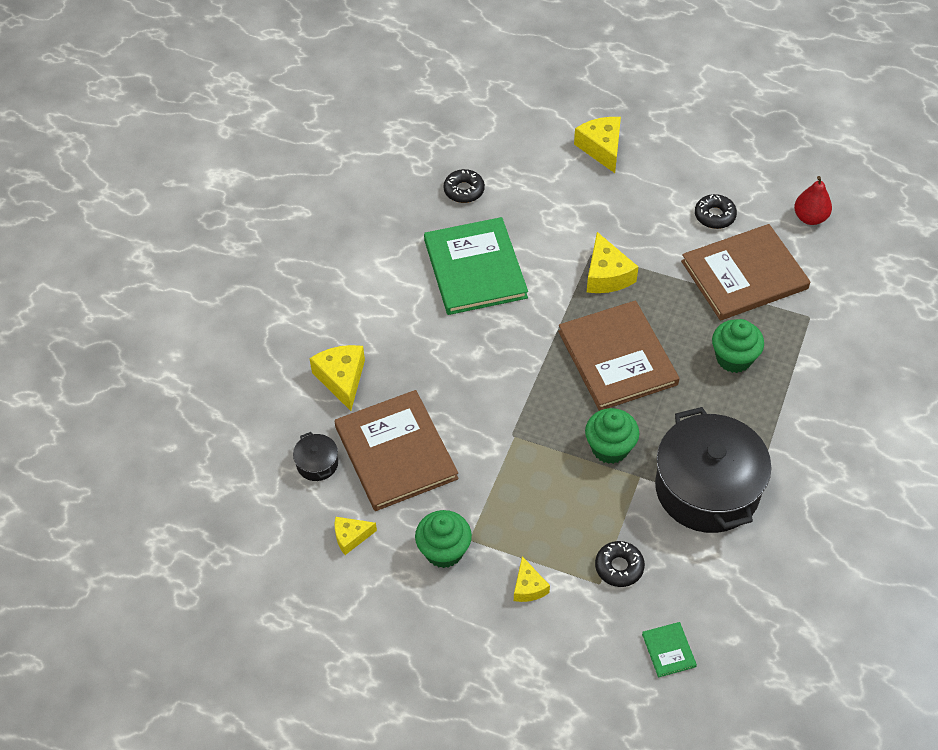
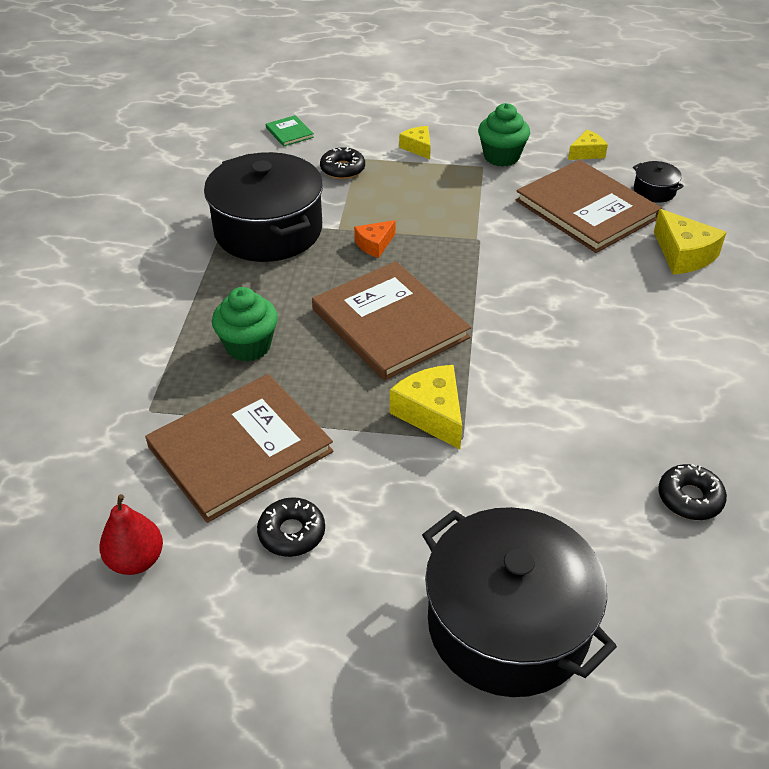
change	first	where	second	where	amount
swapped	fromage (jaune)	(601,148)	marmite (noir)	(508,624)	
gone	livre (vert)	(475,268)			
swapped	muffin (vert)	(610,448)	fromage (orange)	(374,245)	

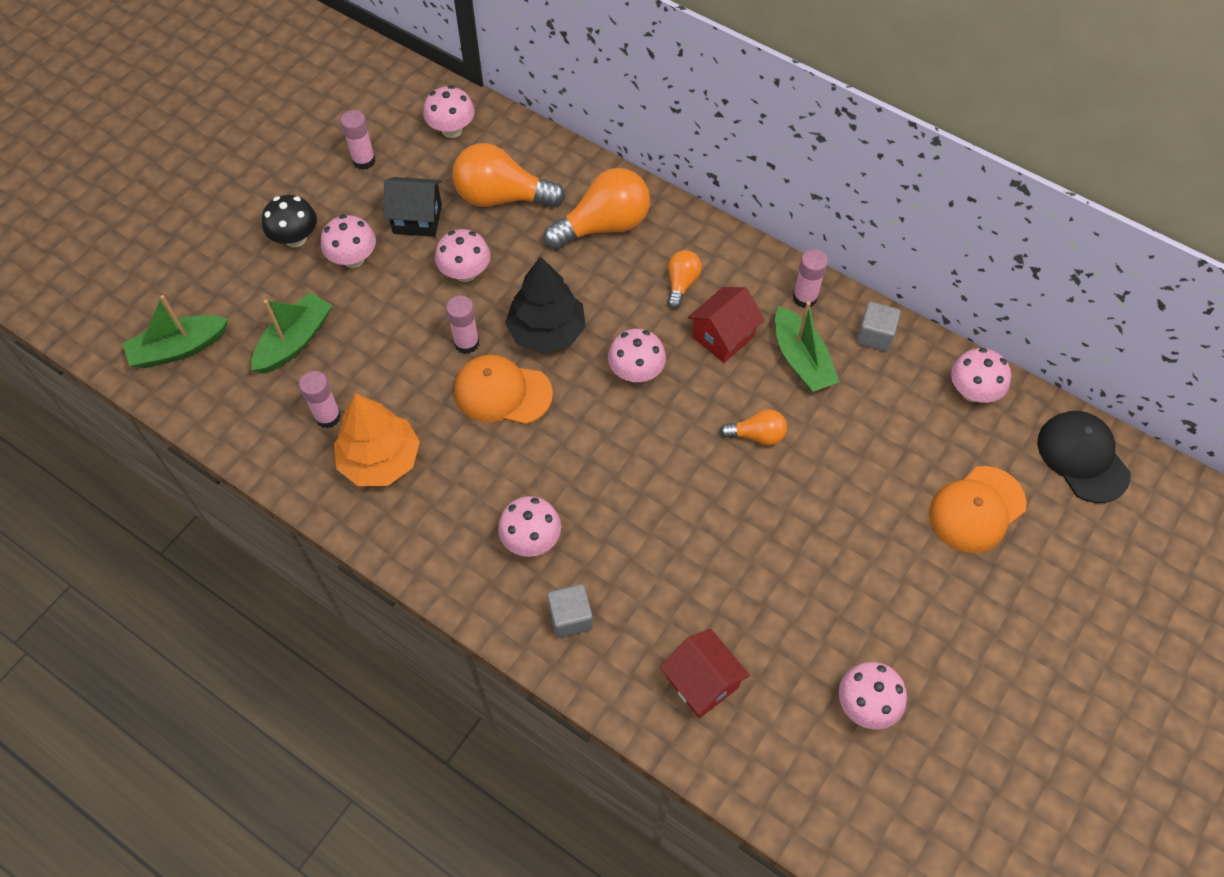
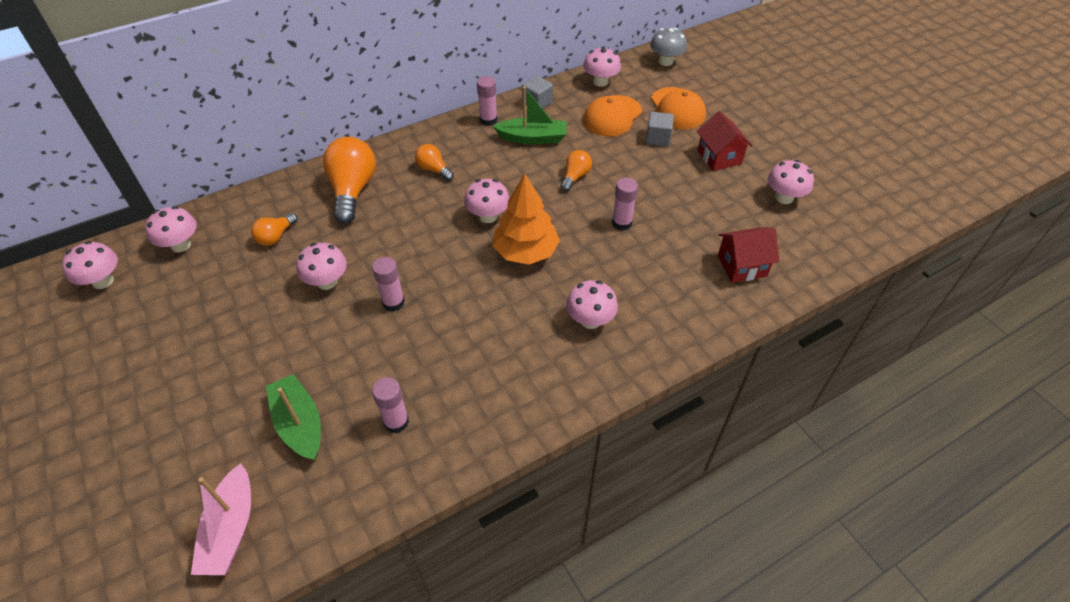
change	first	where	second	where	amount
shifted	bâton de colle (rose)	(364,160)		(621,223)	
scaled	ampoule (orange)	(502,197)		(276,237)	x0.52
gone	maison (noir)	(417,219)			
gone	champignon (noir)	(295,238)			
shifted	champignon (rose)	(353,258)		(103,281)	
gone	arbre (noir)	(546,332)			
shifted	maison (rouge)	(723,336)		(719,157)	
repainted	bateau (vert)	(179,348)	bateau (rose)	(231,529)	
shifted	casquette (orange)	(502,392)		(612,116)	
shifted	arbre (orange)	(380,460)		(525,252)	
swapped	casquette (noir)	(1082,457)	champignon (gris)	(665,61)	
shifted	cube (gris)	(570,617)		(658,138)	

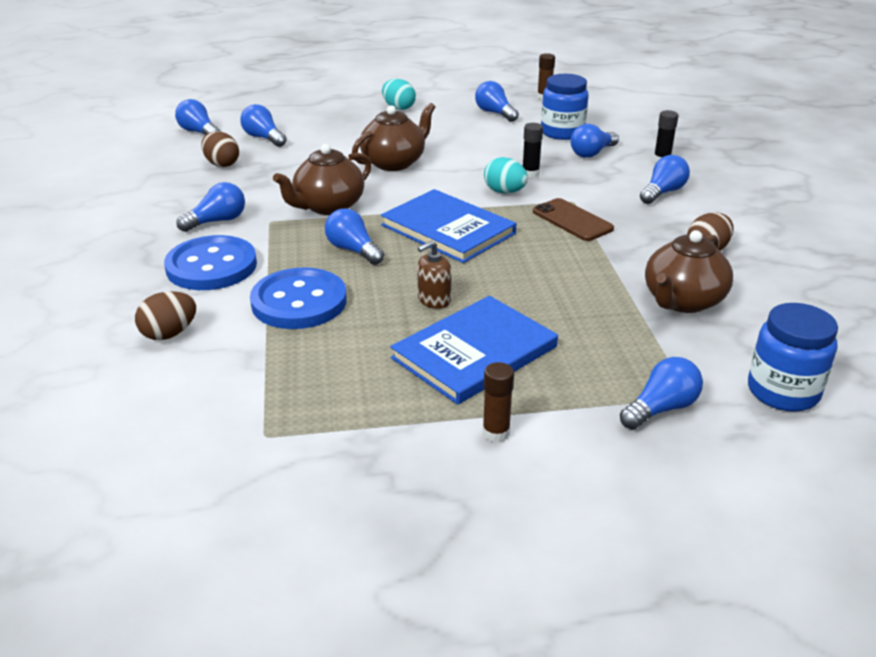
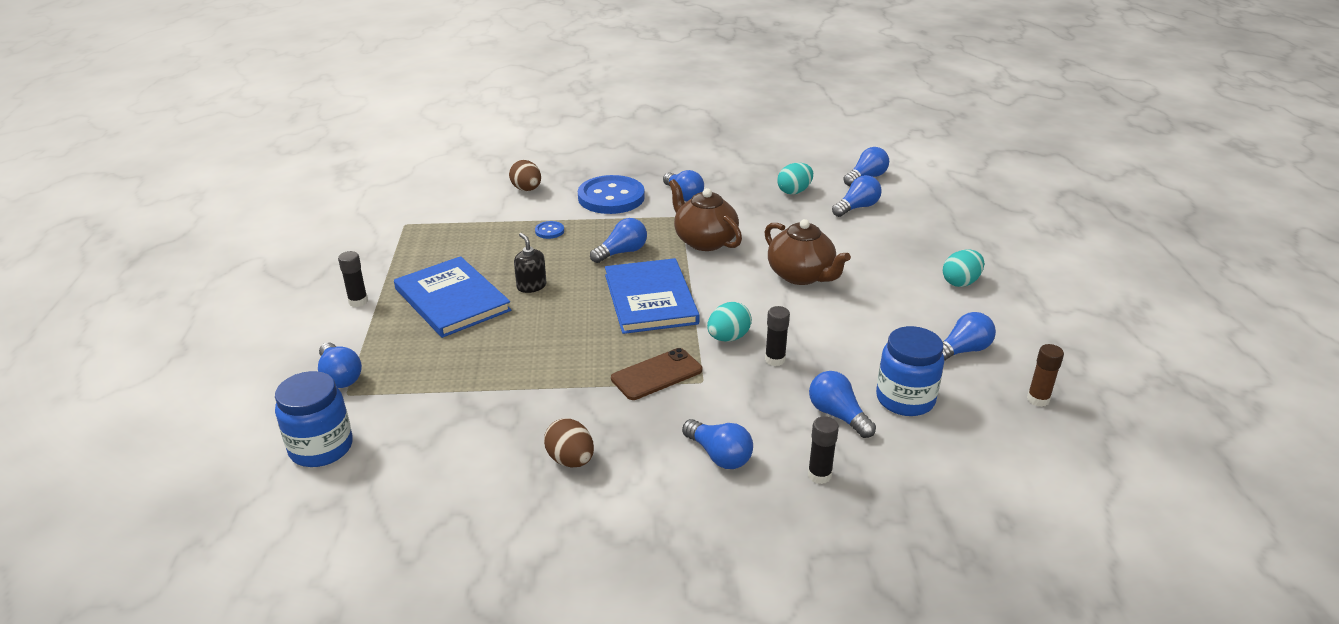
change	first	where	second	where	amount
repainted	œuf (marron)	(222,164)	œuf (turquoise)	(794,191)	
rotated	livre (bleu)	(448,229)		(650,299)	60 degrees counterclockwise
gone	théière (marron)	(682,301)			
repainted	distributeur de savon (marron)	(434,300)	distributeur de savon (noir)	(531,286)	
scaled	bouton (bleu)	(299,302)		(549,231)	x0.41
repainted	bâton de colle (marron)	(496,433)	bâton de colle (noir)	(358,301)	

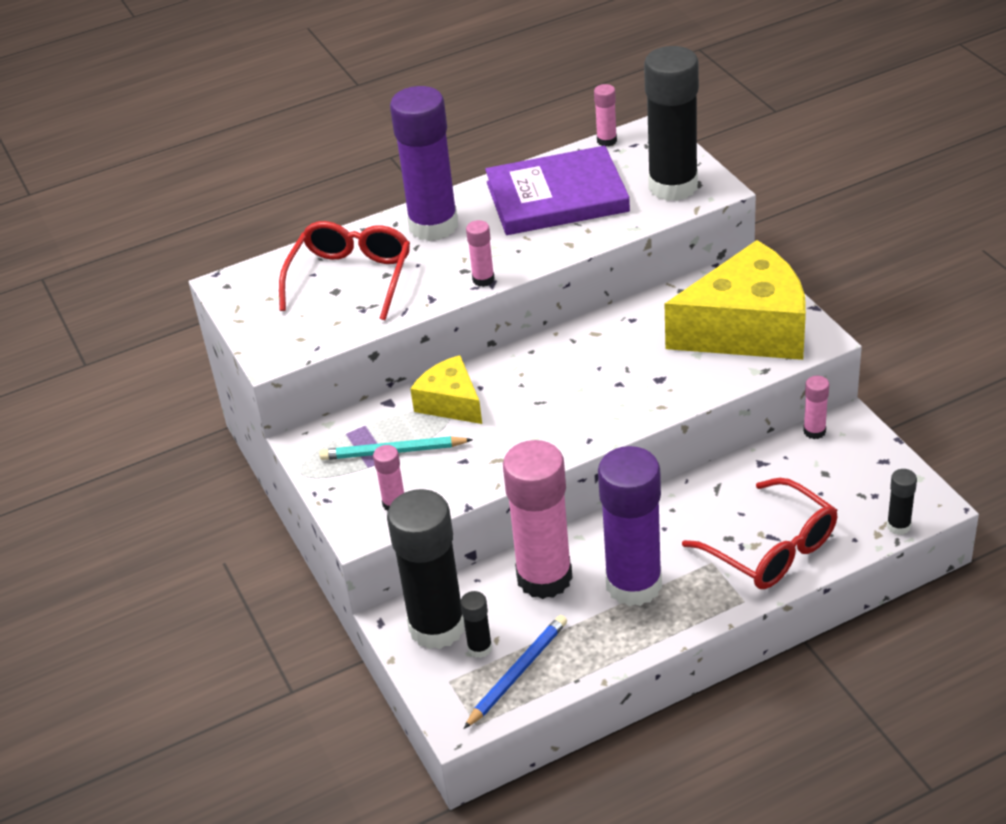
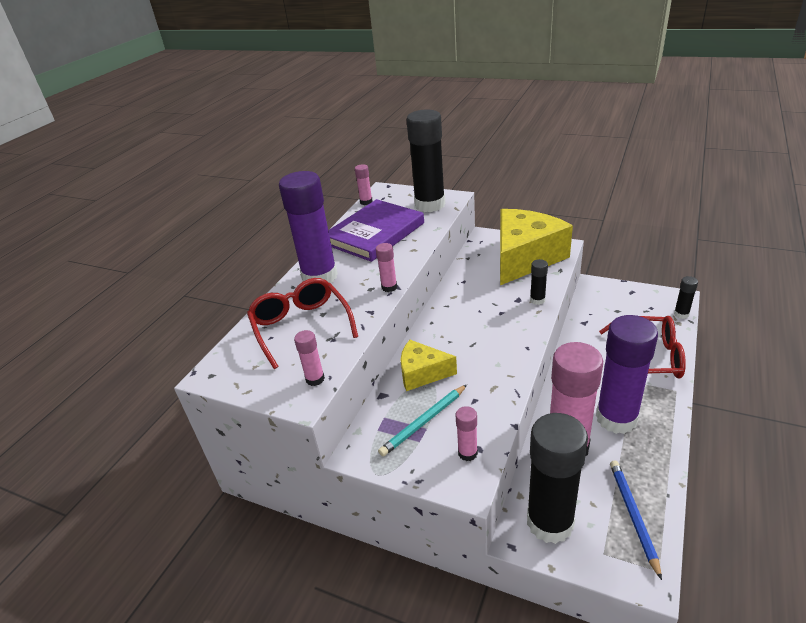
change	first	where	second	where	amount
shifted	bâton de colle (rose)	(814,431)		(315,379)	
shifted	bâton de colle (noir)	(480,648)		(537,300)	

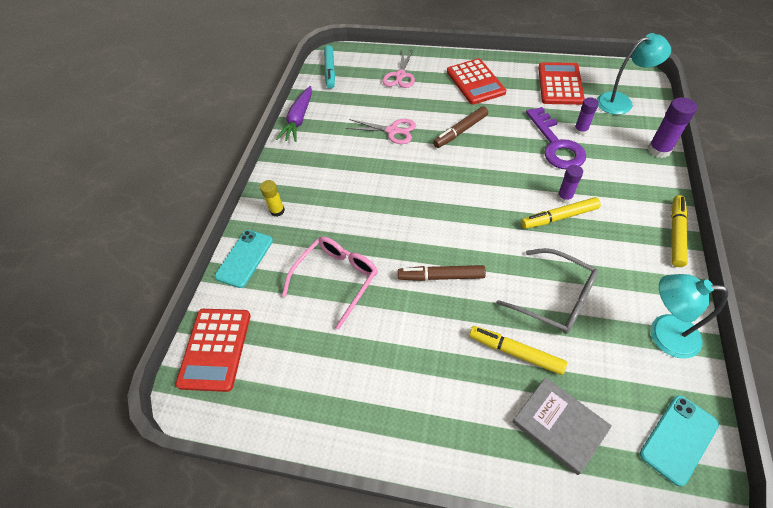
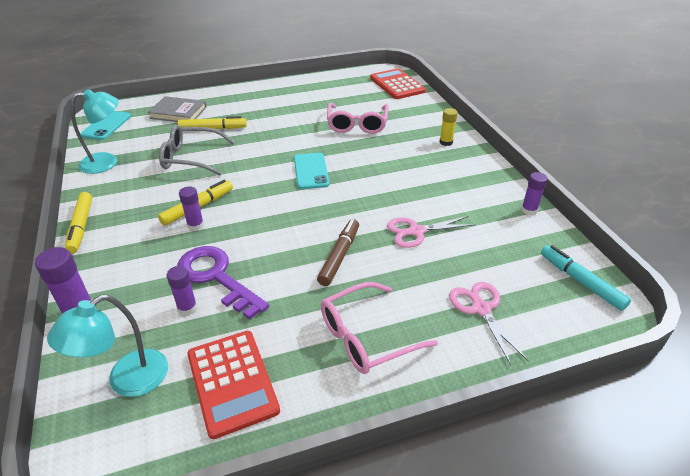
change	first	where	second	where	amount
swapped	calculatrice (rouge)	(475,82)	lunettes (rose)	(366,337)	
swapped	carotte (violet)	(299,119)	bâton de colle (violet)	(529,210)	
shifted	téléphone (turquoise)	(244,258)		(311,171)	
gone	feutre (marron)	(441,276)			

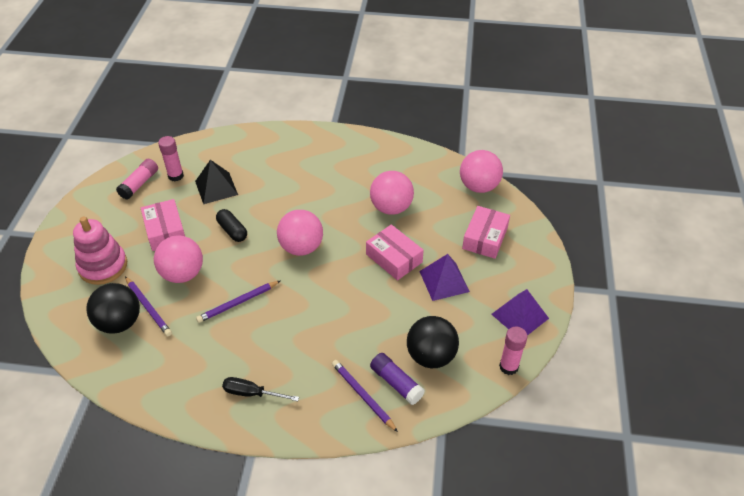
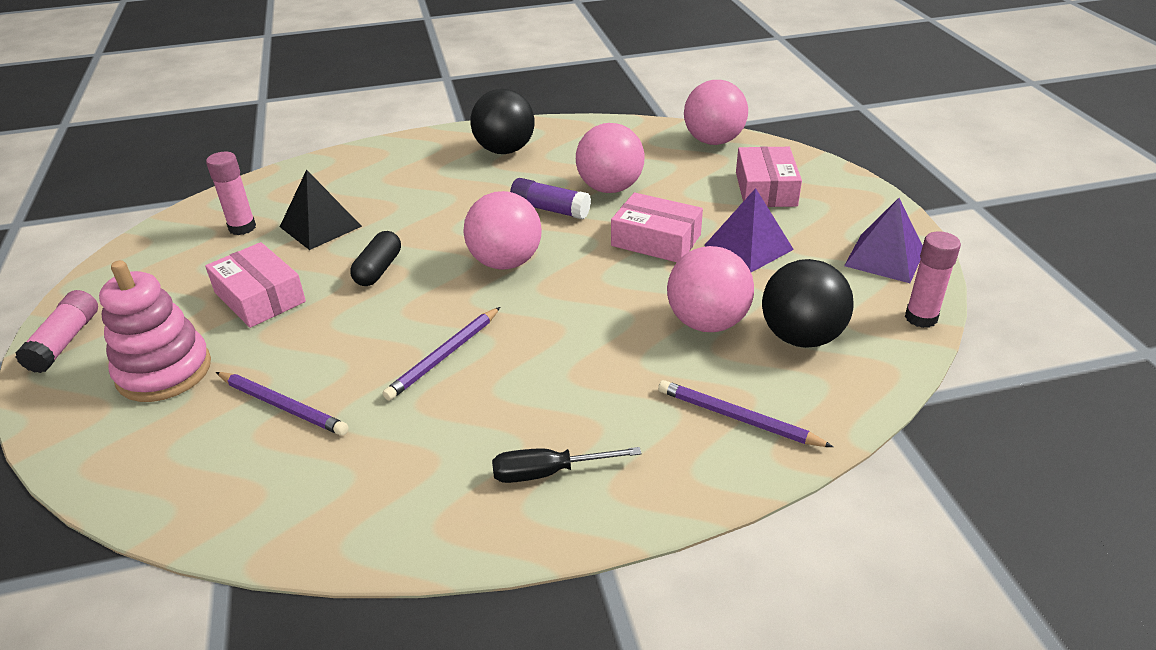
change	first	where	second	where	amount
shifted	bâton de colle (rose)	(139,184)		(65,342)	
rotated	gélule (noir)	(232,231)		(378,269)	75 degrees clockwise
shifted	balle (rose)	(183,274)		(707,322)	
shifted	balle (noir)	(119,322)		(505,150)	
shifted	bâton de colle (violet)	(396,383)		(550,209)	

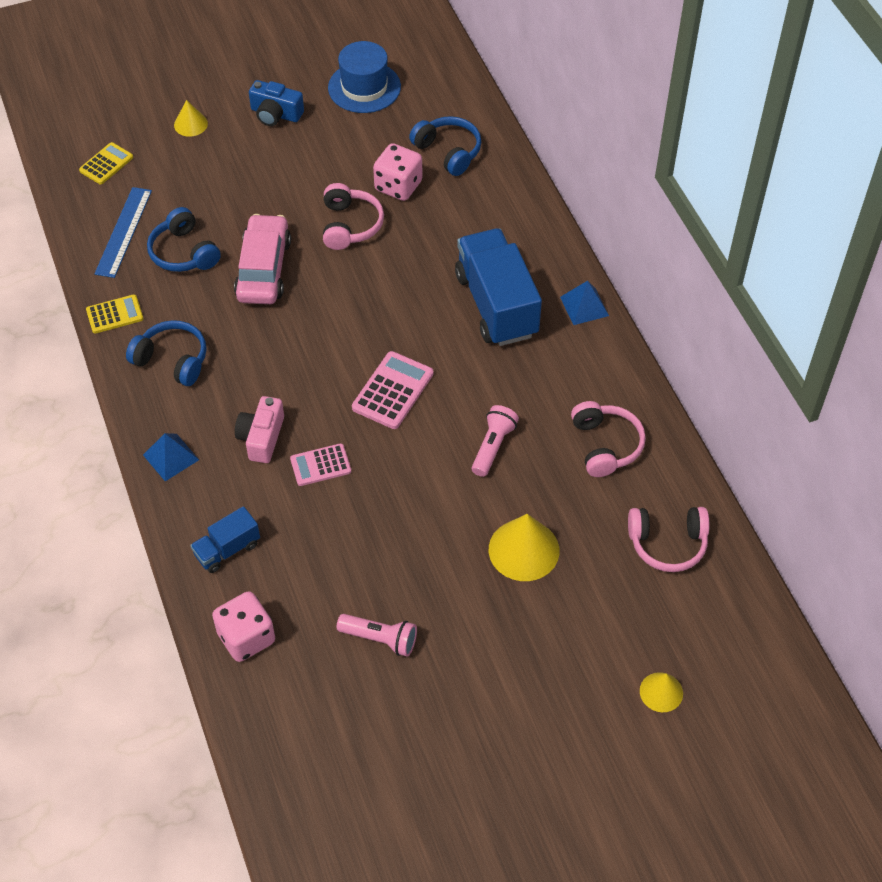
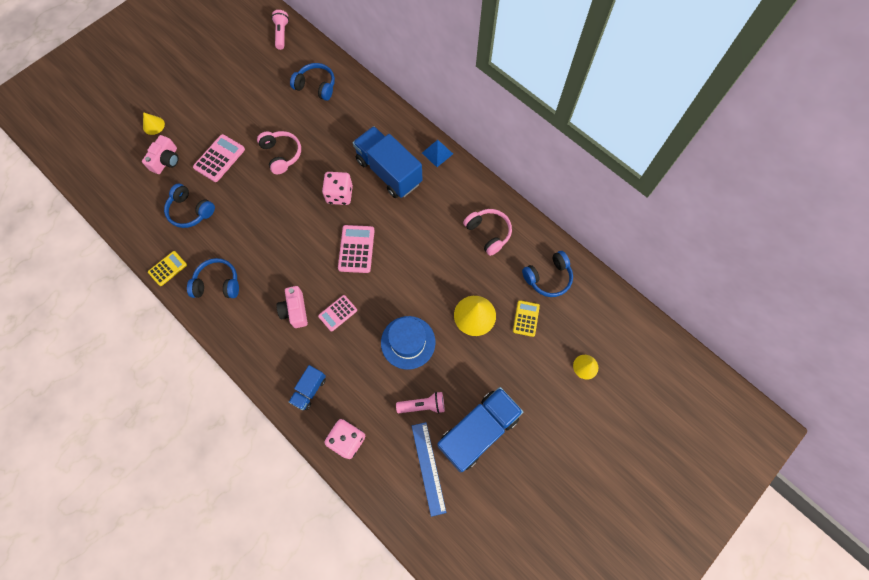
change	first	where	second	where	amount
shifted	chapeau (bleu)	(364,87)		(408,342)	
gone	appareil photo (bleu)	(275,114)			
shifted	calculatrice (jaune)	(106,164)		(526,318)	
shifted	dé (rose)	(398,186)		(339,195)	
shifted	règle (bleu)	(124,232)		(428,468)	
gone	voiture (rose)	(264,269)			
shifted	lampe de poche (rose)	(493,446)		(281,34)	
gone	pyramide (bleu)	(171,457)			
repainted	casque audio (rose)	(667,544)	casque audio (bleu)	(548,278)	
new			calculatrice (rose)	(219,158)	
new			appareil photo (rose)	(166,160)	
new			camion (bleu)	(478,431)	

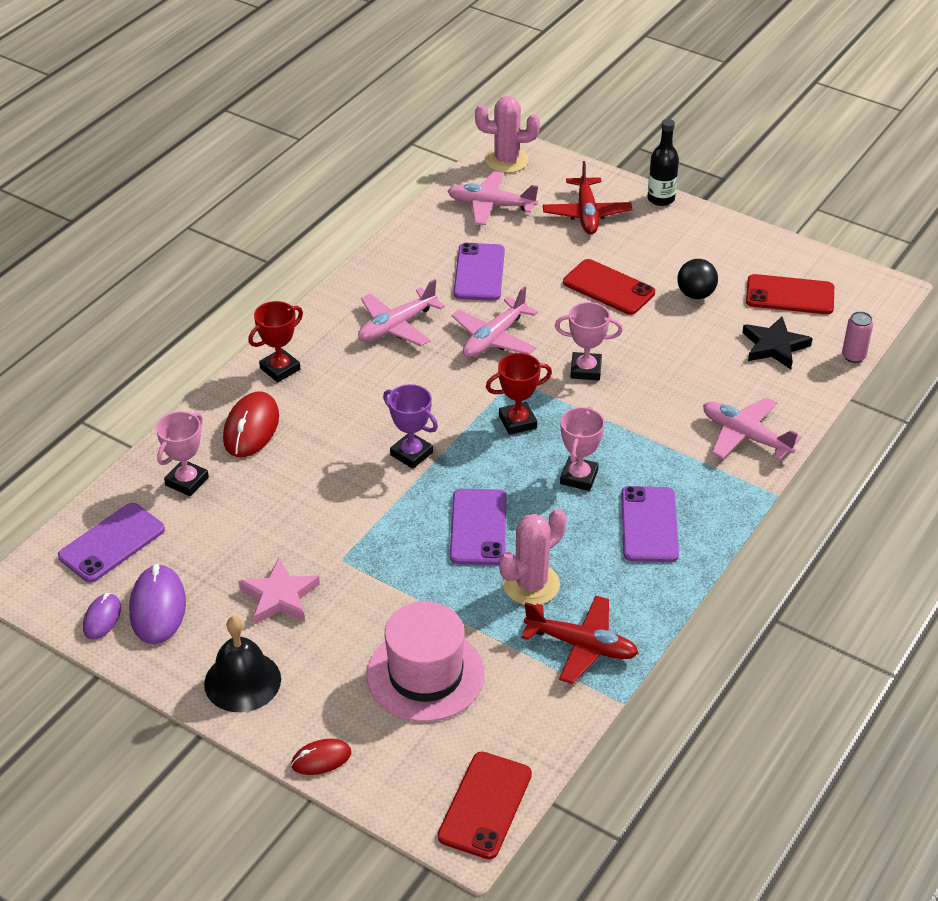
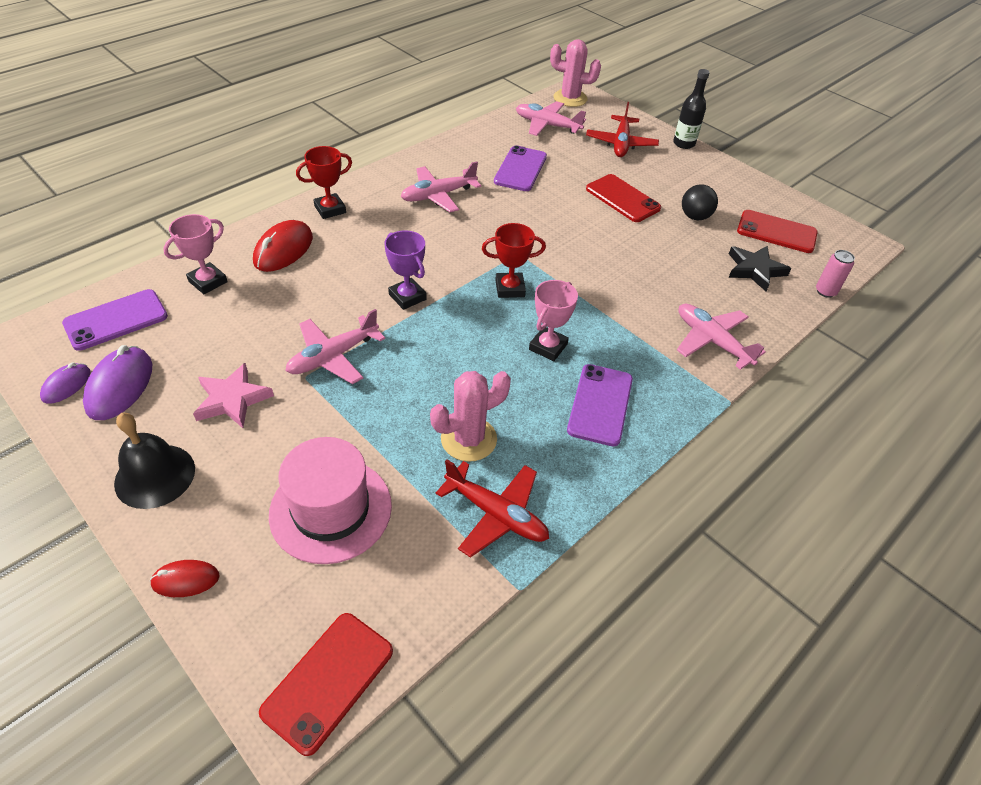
change	first	where	second	where	amount
shifted	avion (rose)	(494,338)		(333,356)	
gone	trophée (rose)	(585,370)			
gone	téléphone (violet)	(478,527)			

